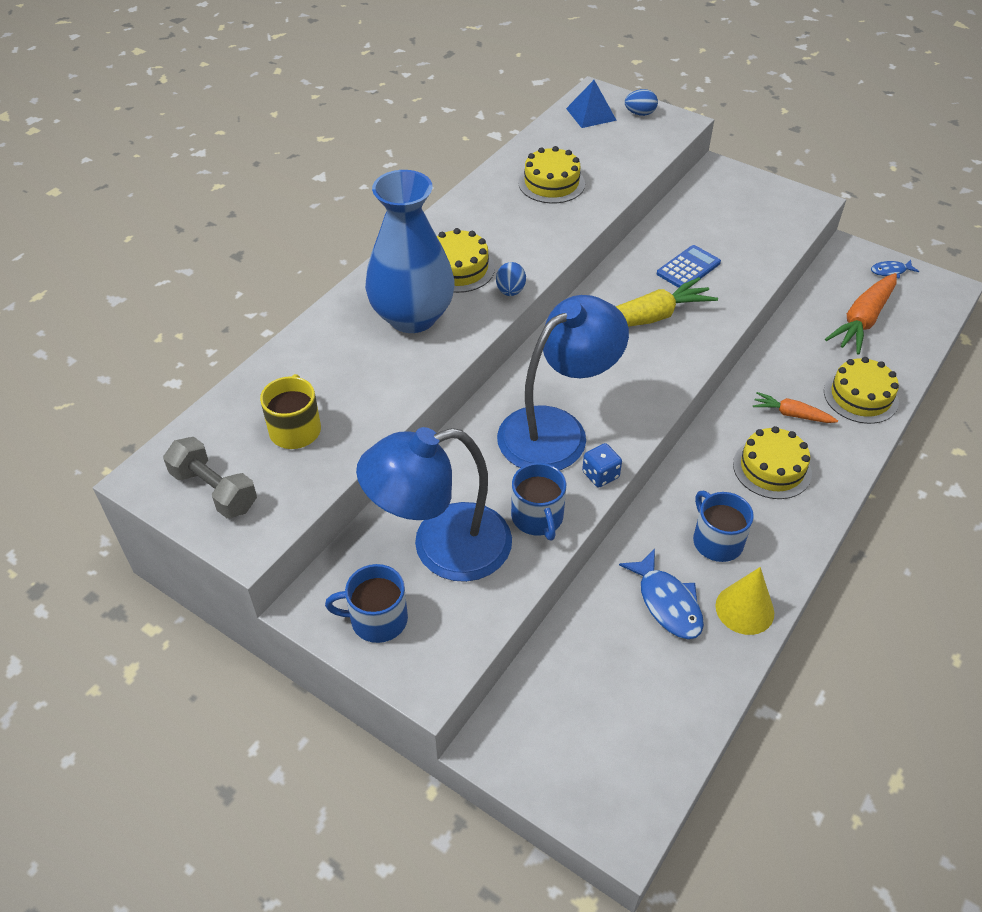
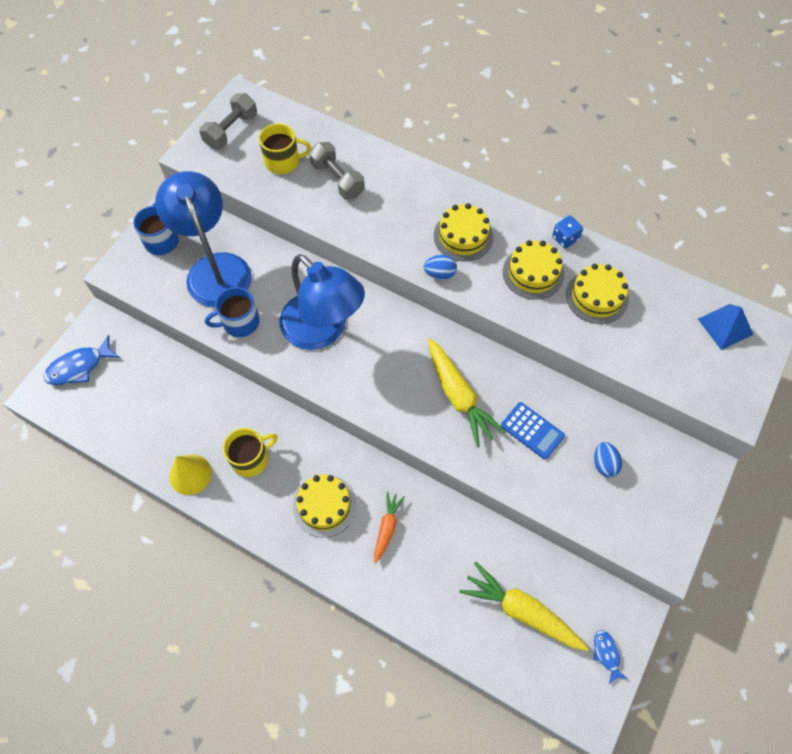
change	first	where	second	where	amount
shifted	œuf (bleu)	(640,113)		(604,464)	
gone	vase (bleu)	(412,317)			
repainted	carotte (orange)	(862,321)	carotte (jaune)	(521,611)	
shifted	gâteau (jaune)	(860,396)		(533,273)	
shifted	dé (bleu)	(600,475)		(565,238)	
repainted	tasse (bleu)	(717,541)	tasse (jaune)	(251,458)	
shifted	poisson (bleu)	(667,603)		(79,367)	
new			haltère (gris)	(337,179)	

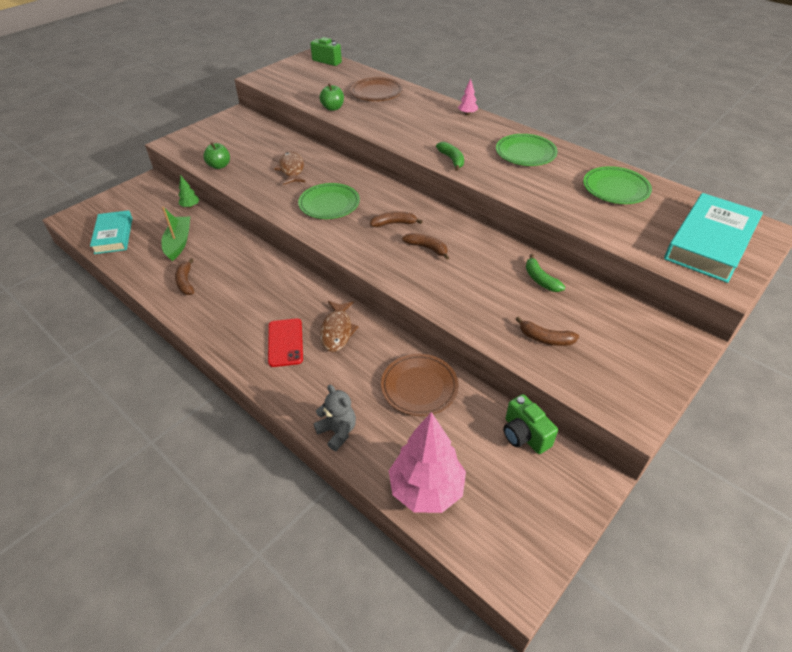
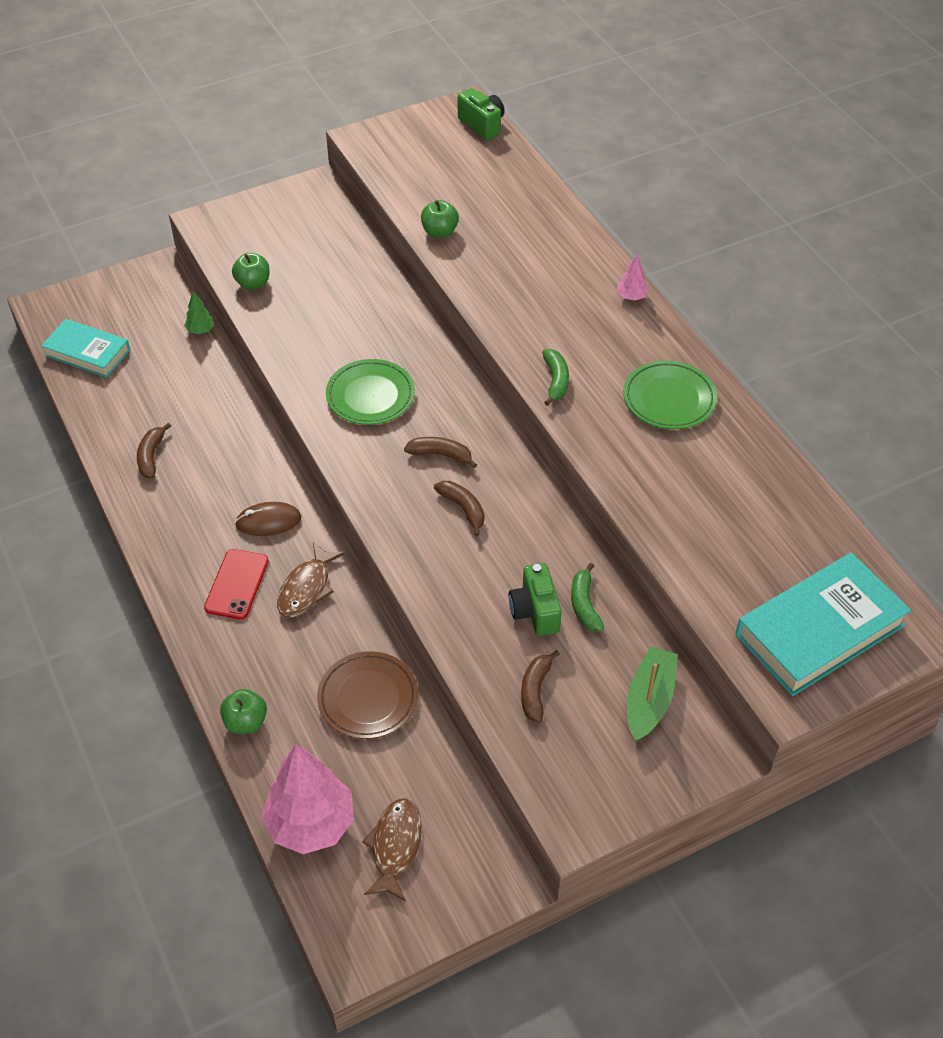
change	first	where	second	where	amount
gone	assiette (marron)	(376,93)			
shifted	poisson (marron)	(291,169)		(395,846)	
gone	assiette (vert)	(615,189)			
shifted	bateau (vert)	(178,243)		(649,700)	
rotated	livre (turquoise)	(113,235)		(87,353)	75 degrees counterclockwise
rotated	banane (marron)	(545,338)		(535,690)	60 degrees clockwise
swapped	ours en peluche (gris)	(337,431)	pomme (vert)	(246,722)	
shifted	appareil photo (vert)	(524,435)		(535,611)	
new			souris (marron)	(268,521)	

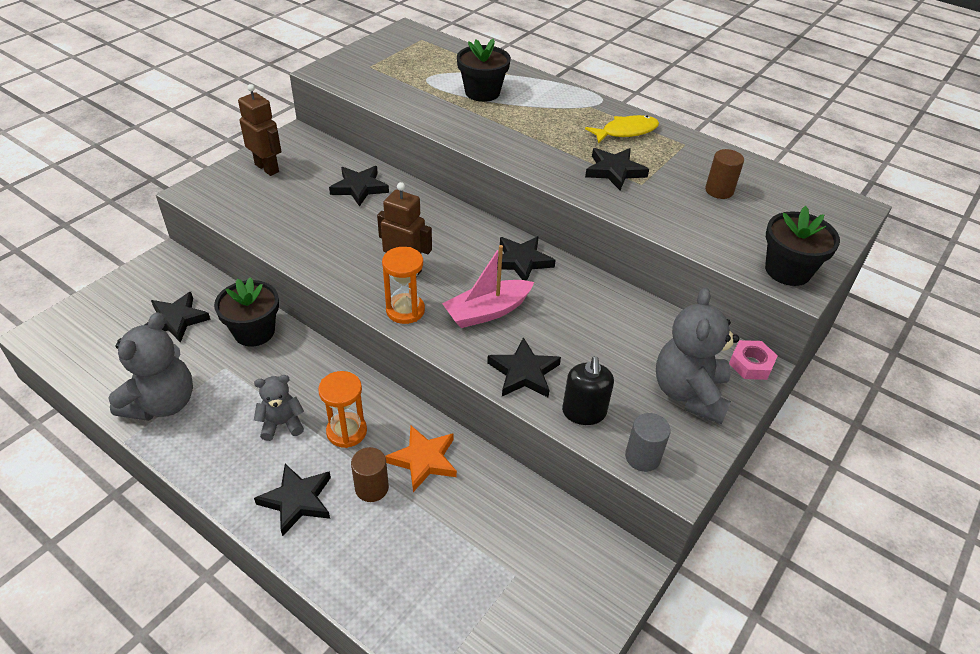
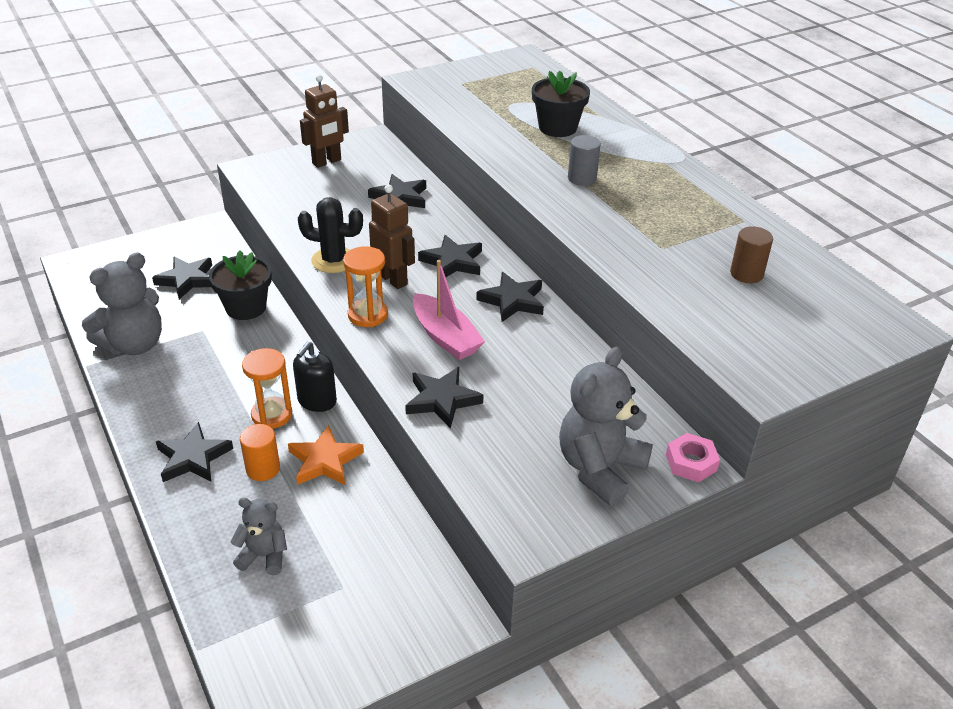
change	first	where	second	where	amount
rotated	robot (marron)	(267,168)		(327,162)	75 degrees clockwise
gone	poisson (jaune)	(626,131)			
shifted	étoile (noir)	(614,171)		(453,262)	
gone	pot de fleurs (noir)	(787,270)			
rotated	bateau (rose)	(487,311)		(445,337)	120 degrees counterclockwise
shifted	distributeur de savon (noir)	(584,412)		(317,401)	
shifted	ours en peluche (gris)	(282,424)		(264,556)	
shifted	cylindre (gris)	(642,457)		(582,178)	
repainted	cylindre (marron)	(371,488)	cylindre (orange)	(263,469)	
new			cactus (noir)	(334,260)	

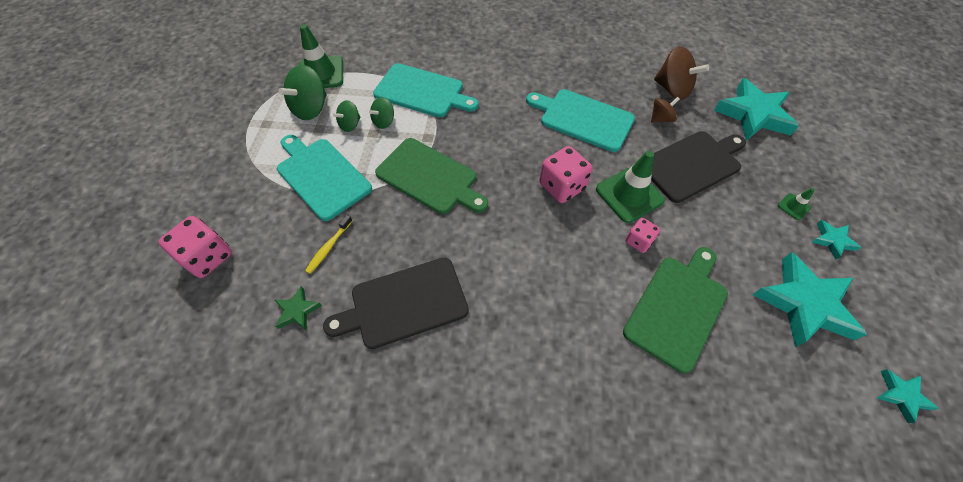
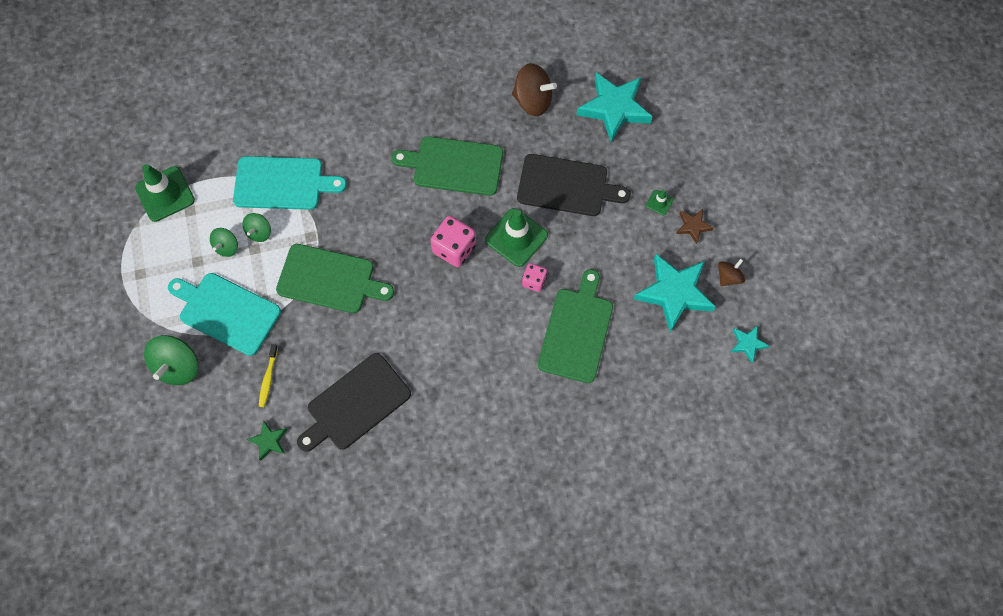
change	first	where	second	where	amount
shifted	toupie (vert)	(311,108)		(178,366)	
repainted	planche à découper (turquoise)	(583,119)	planche à découper (vert)	(454,165)	
shifted	toupie (marron)	(660,118)		(728,277)	
rotated	planche à découper (noir)	(692,165)		(566,186)	60 degrees clockwise
gone	dé (rose)	(208,257)			
repainted	étoile (turquoise)	(832,240)	étoile (marron)	(693,226)	

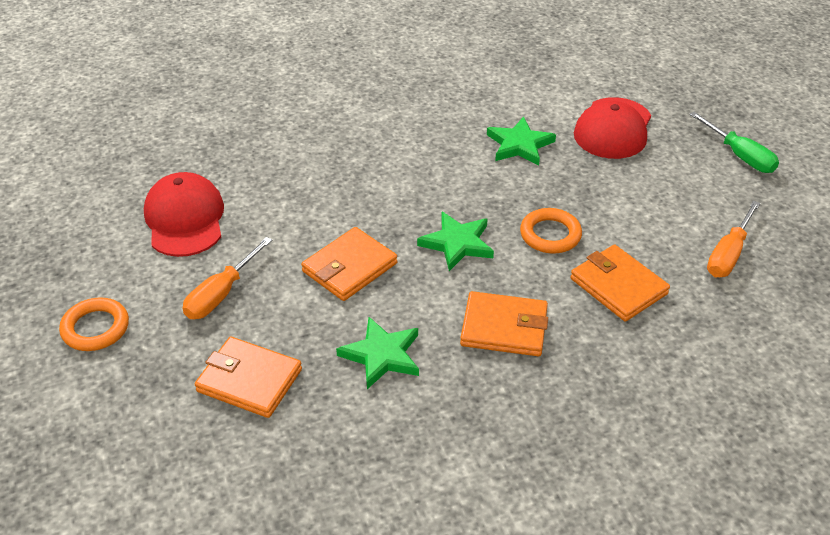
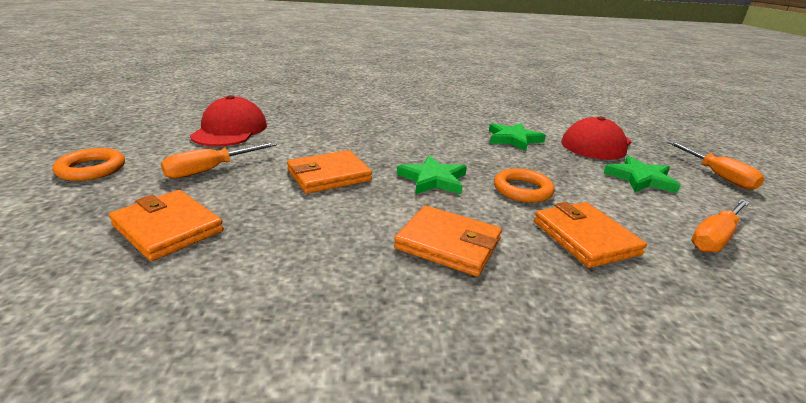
change	first	where	second	where	amount
repainted	tournevis (vert)	(740,156)	tournevis (orange)	(718,176)	
shifted	étoile (vert)	(382,355)		(640,179)	

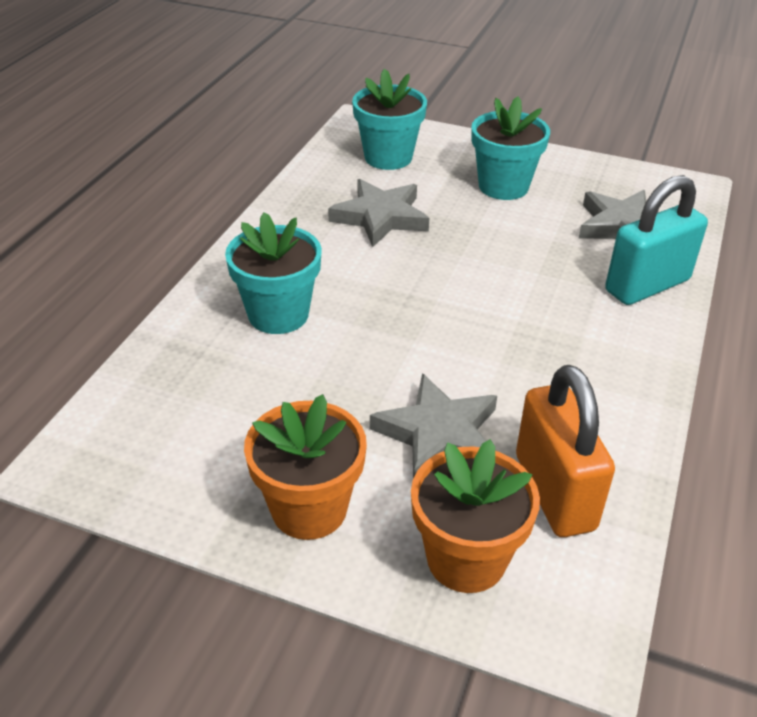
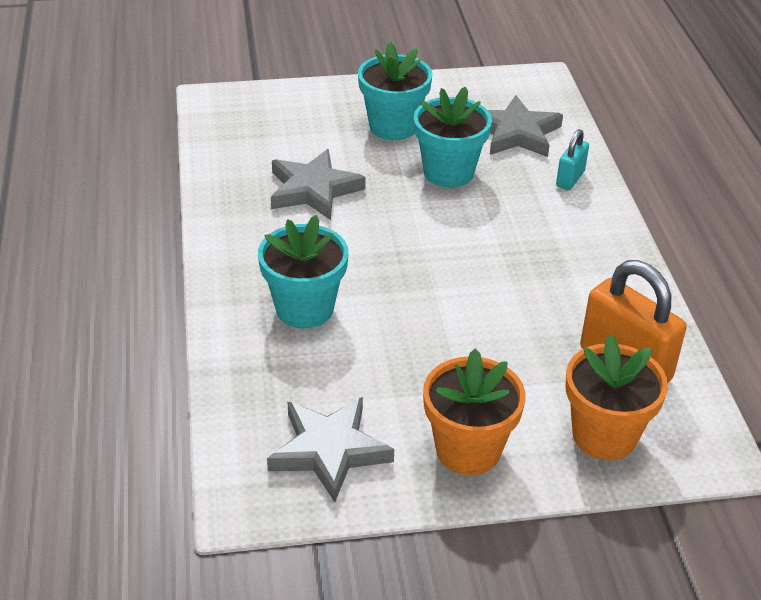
change	first	where	second	where	amount
shifted	pot de fleurs (turquoise)	(388,157)		(448,172)	
scaled	cadenas (turquoise)	(647,286)		(570,179)	x0.53
shifted	étoile (gris)	(438,434)		(329,450)	

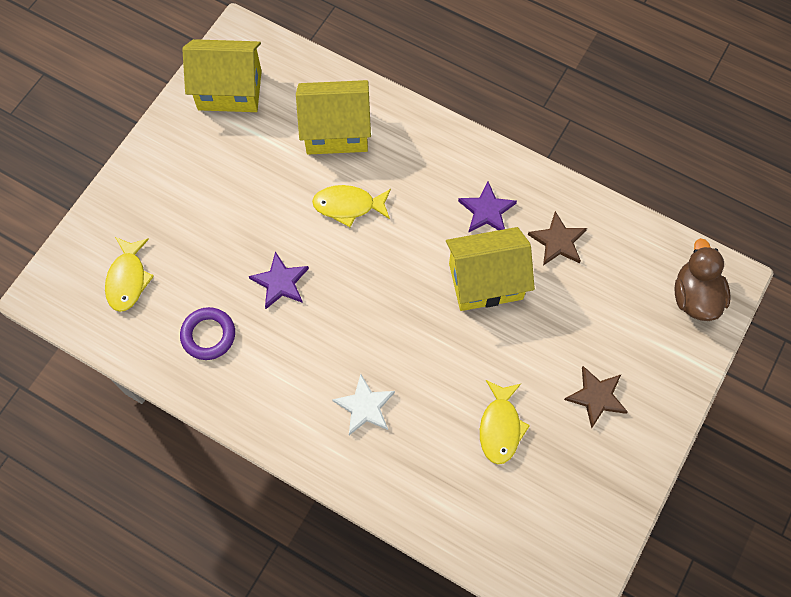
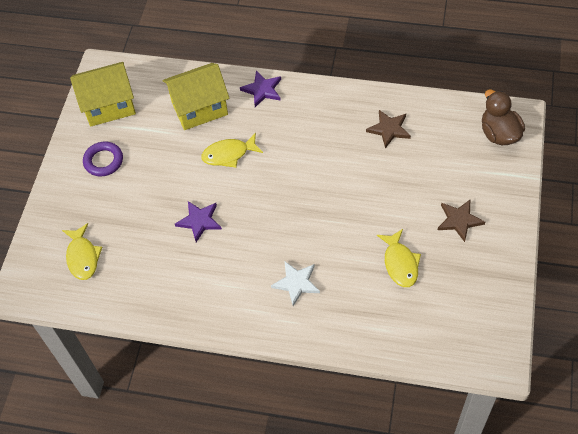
change	first	where	second	where	amount
shifted	étoile (violet)	(487,210)		(262,90)	
gone	maison (jaune)	(485,281)			
shifted	anneau (violet)	(208,335)		(103,161)	

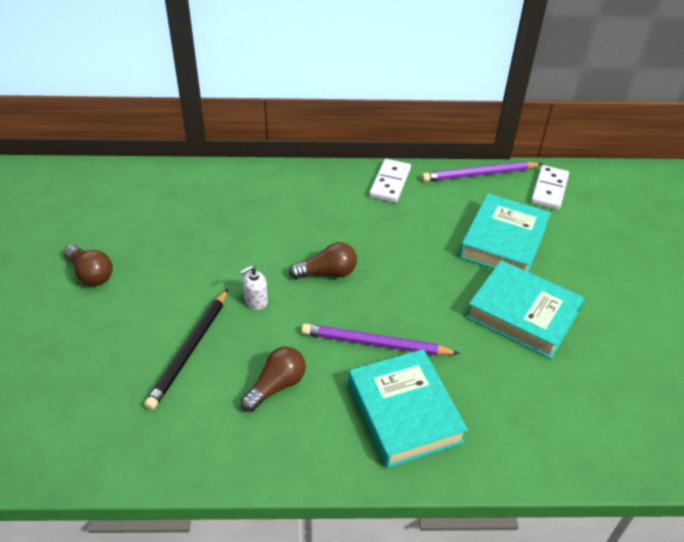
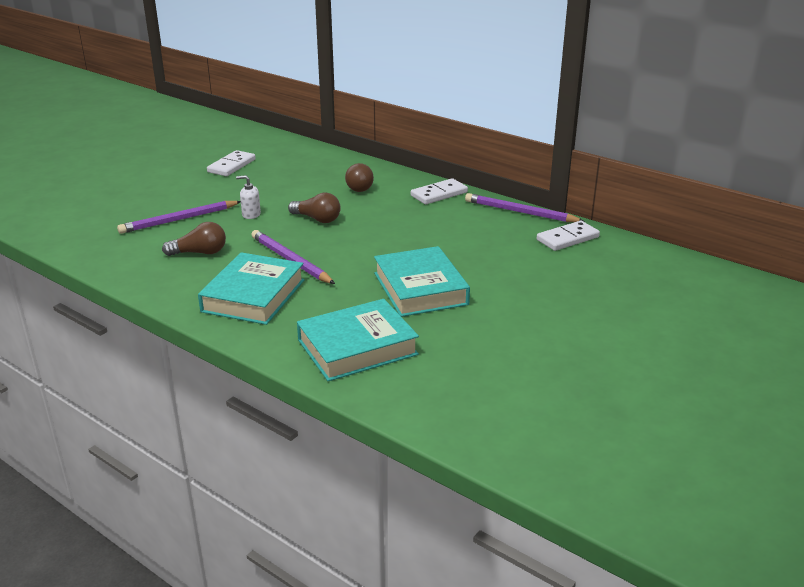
change	first	where	second	where	amount
shifted	livre (turquoise)	(503,241)		(357,347)	
shifted	ampoule (marron)	(91,274)		(359,186)	
repainted	crayon (noir)	(189,350)	crayon (violet)	(179,219)	
new			domino (blanc)	(231,166)	

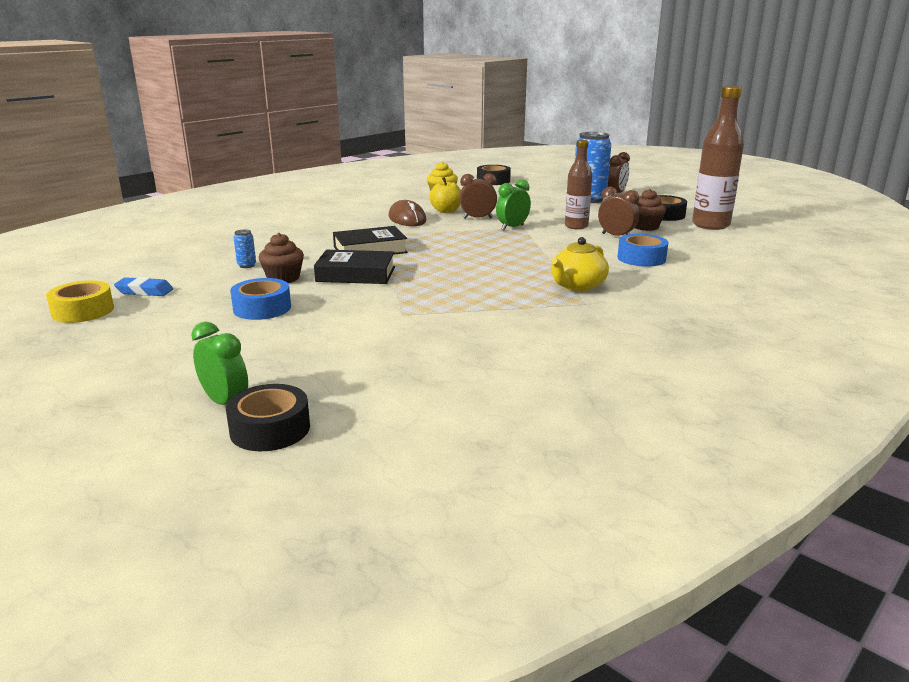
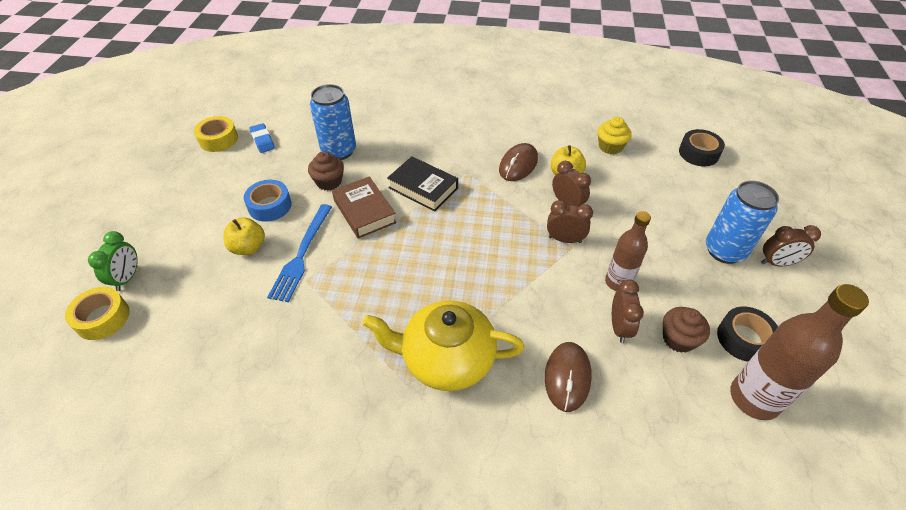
change	first	where	second	where	amount
repainted	réveil (vert)	(512,227)	réveil (marron)	(564,239)	
scaled	canette (bleu)	(247,265)		(339,151)	x2.41
swapped	ruban adhésif (bleu)	(641,258)	souris (marron)	(567,377)	
scaled	théière (jaune)	(577,286)		(446,359)	x1.60
repainted	livre (noir)	(356,274)	livre (marron)	(364,211)	
repainted	ruban adhésif (noir)	(270,429)	ruban adhésif (jaune)	(102,318)	
new			fourchette (bleu)	(302,254)	
new			pomme (jaune)	(248,247)	

